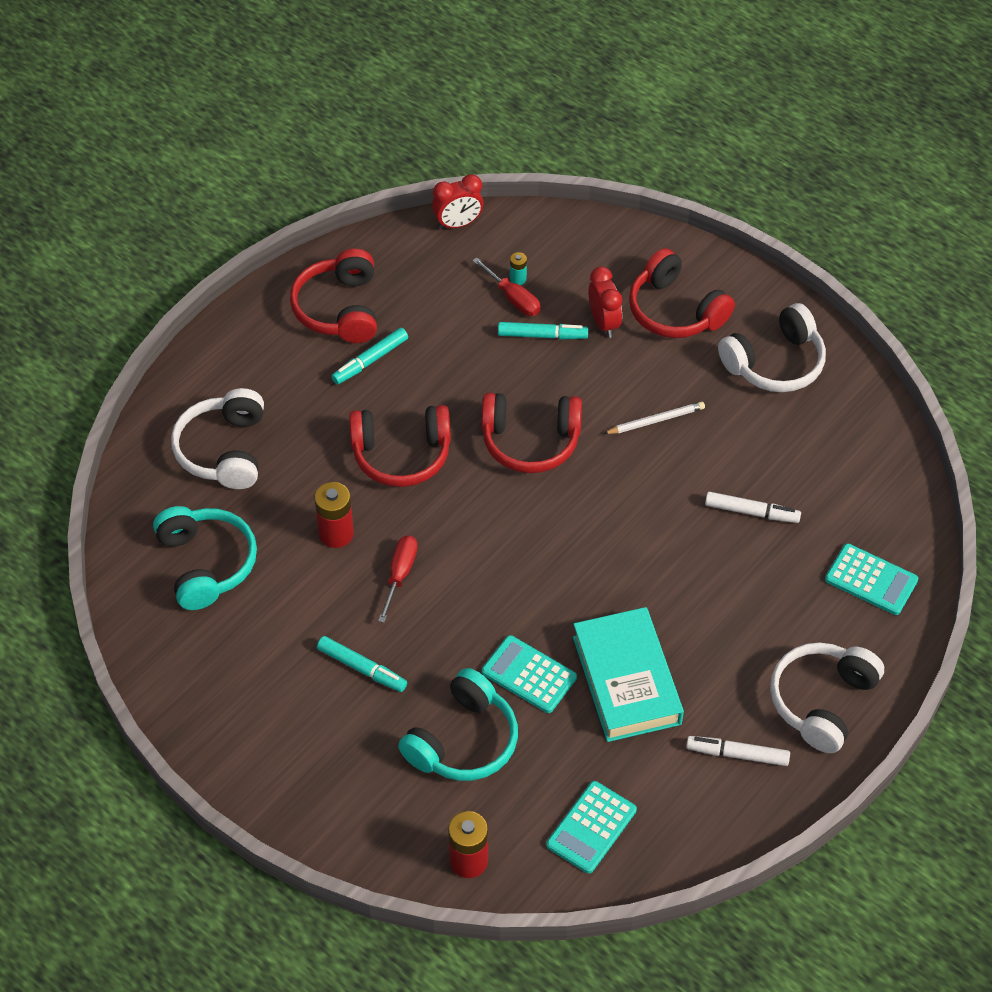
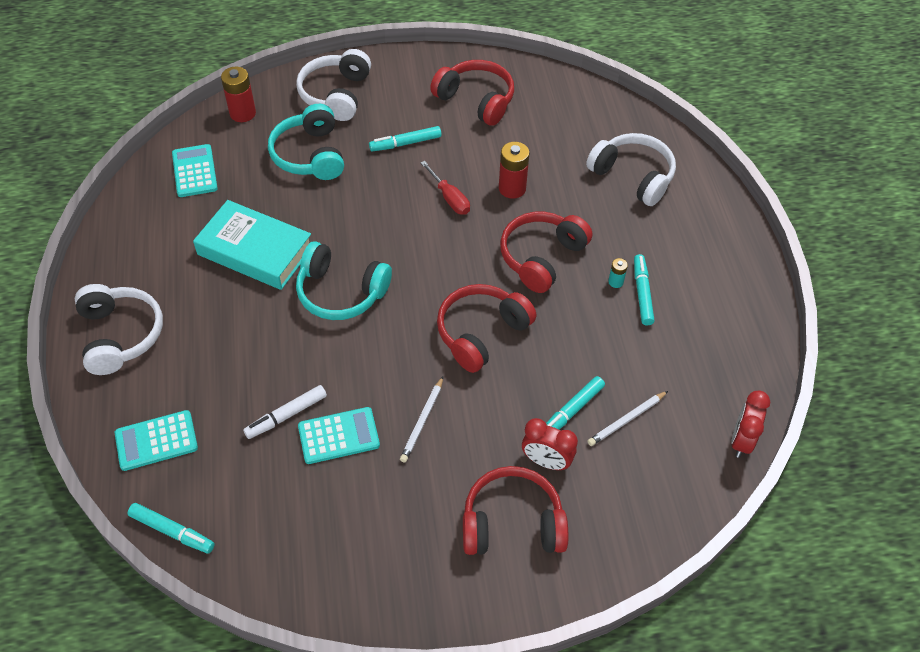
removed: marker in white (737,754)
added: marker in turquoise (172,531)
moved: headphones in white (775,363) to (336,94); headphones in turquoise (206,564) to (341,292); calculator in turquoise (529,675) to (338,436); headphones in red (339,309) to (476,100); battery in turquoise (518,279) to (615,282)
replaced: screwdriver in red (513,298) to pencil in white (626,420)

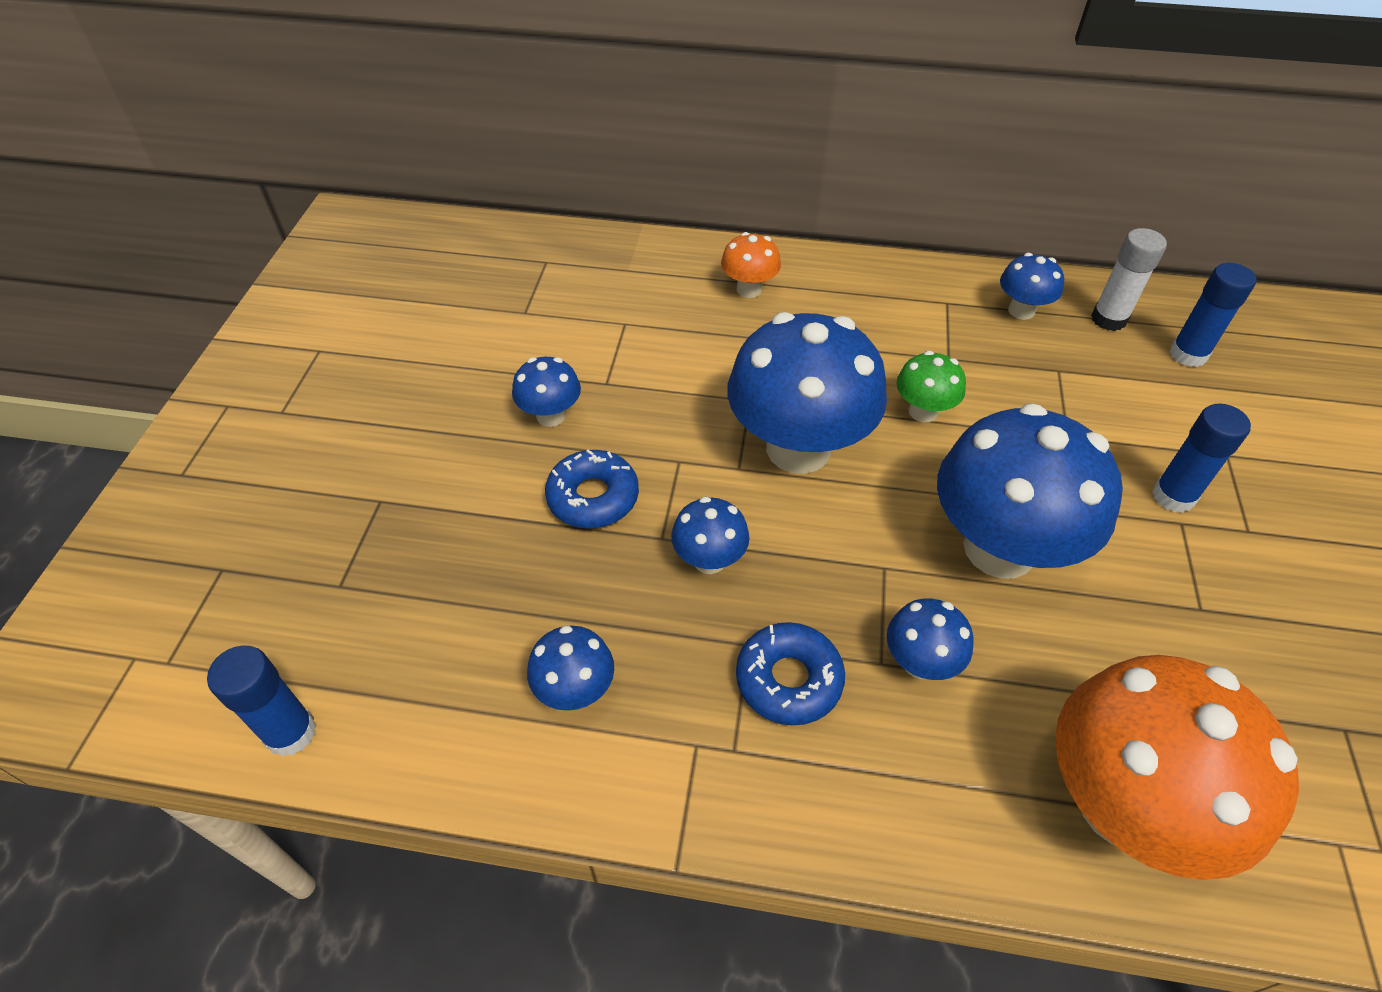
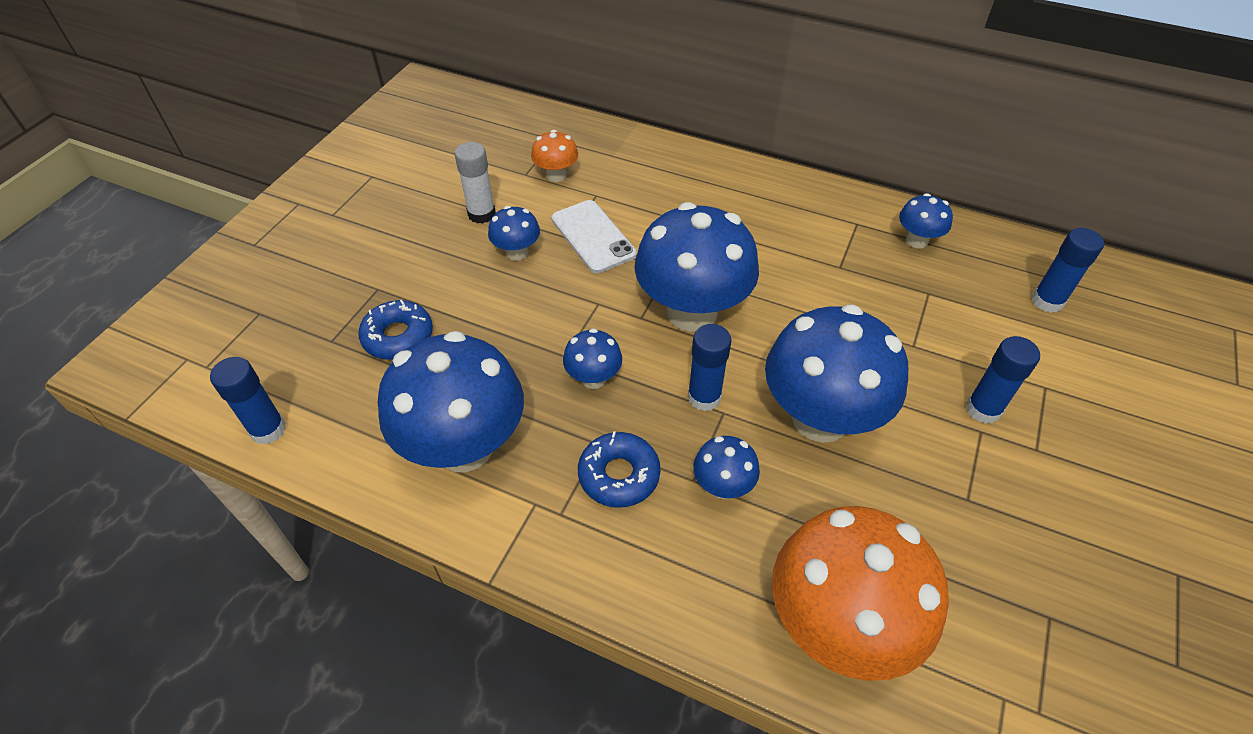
removed: mushroom in green (923,411)
added: phone in white (593,236); glue stick in blue (704,397)
moved: donut in blue (593,497) to (398,337); glue stick in white (1108,319) to (481,214); mushroom in orange (749,289) to (556,175)
resized: mushroom in blue (575,690) = (464,447) x2.16

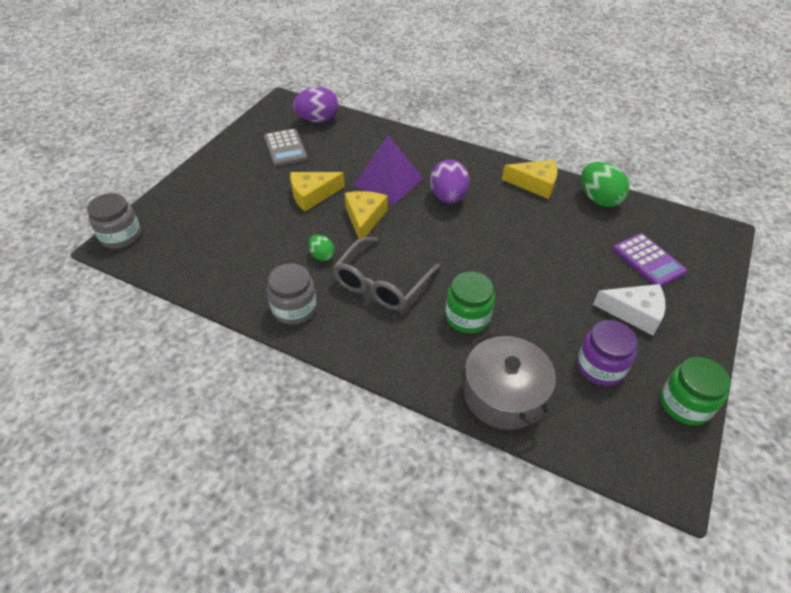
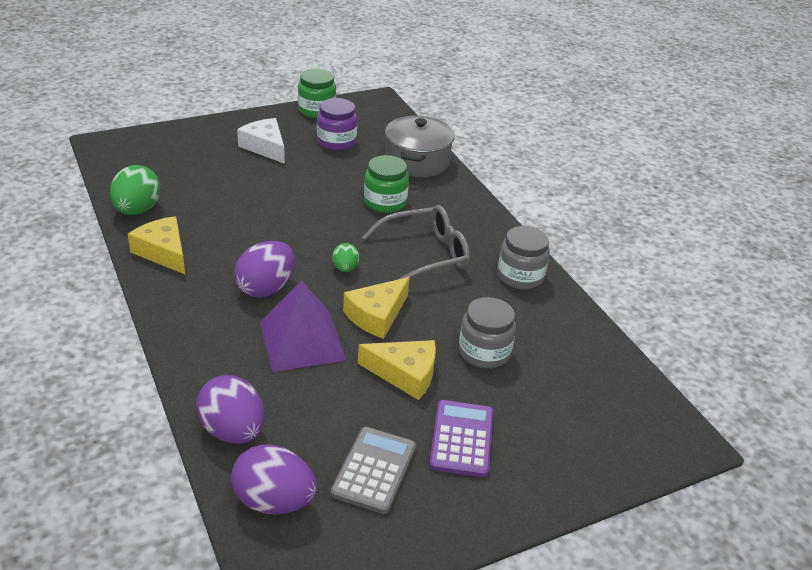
added: egg in purple (233,431)
moved: egg in green (322,256) to (345,268); calculator in purple (648,261) to (462,439); jar in grey (121,236) to (484,352)

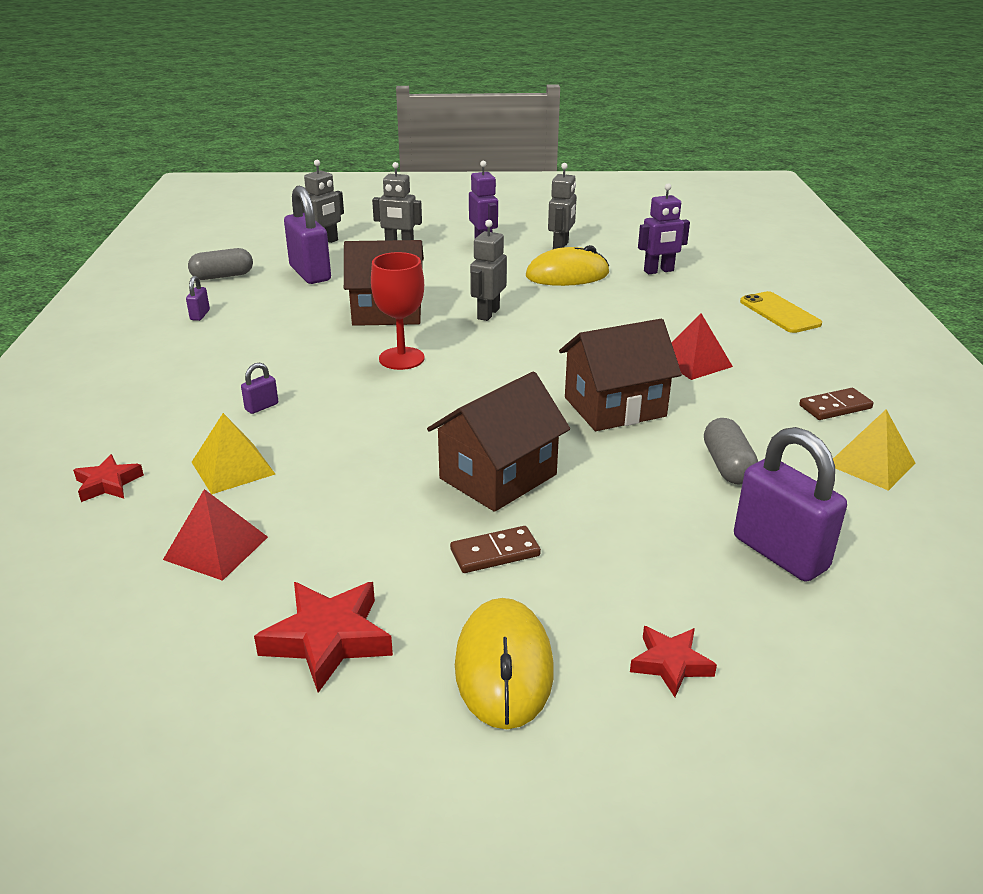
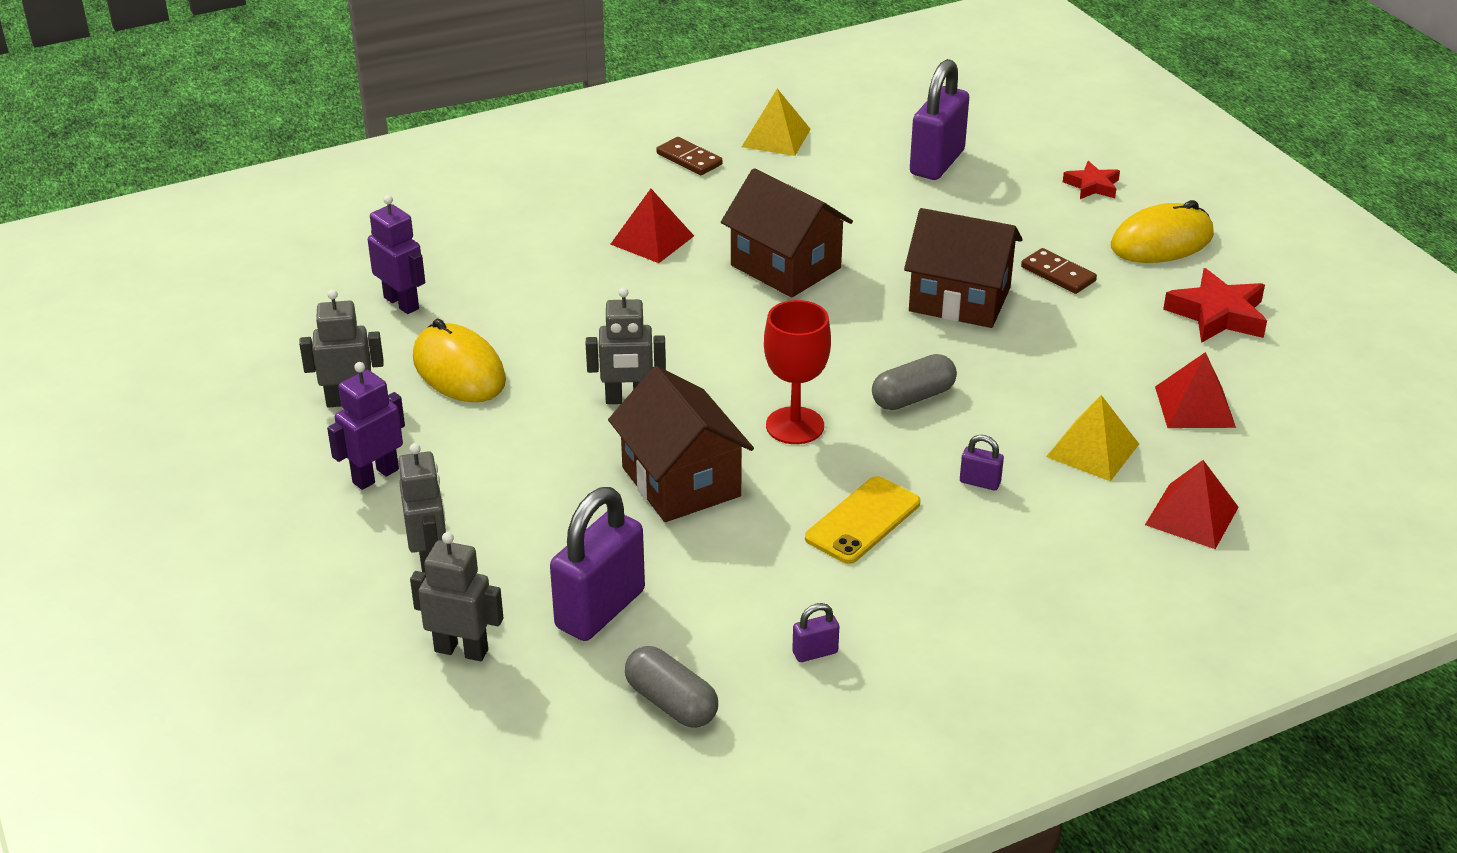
moved: phone in yellow (779,313) to (863,521); capsule in grey (727,466) to (913,397)
replaced: star in red (108,484) to pyramid in red (1191,515)

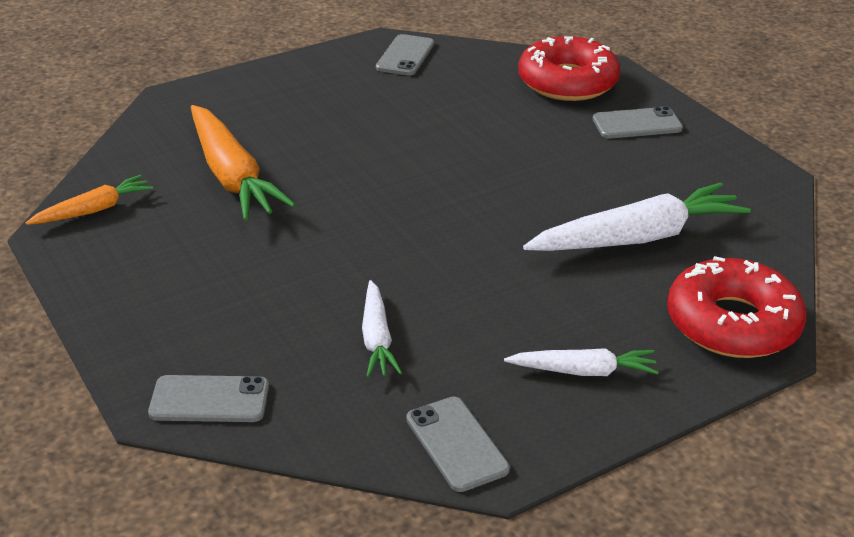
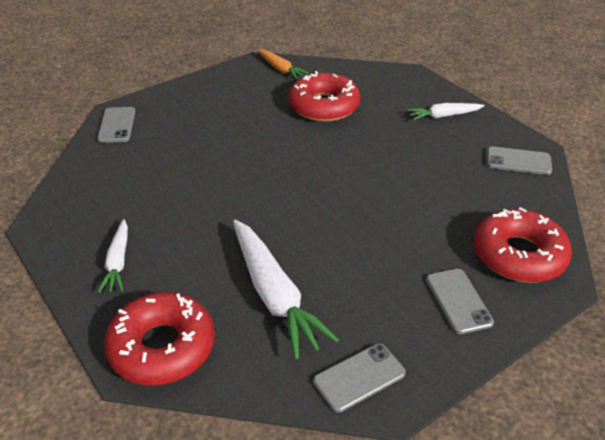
moved: phone in grey (457,444) to (359,377); carrot in white (377,338) to (444,116)
replaced: carrot in orange (232,176) to donut in red (324,106)

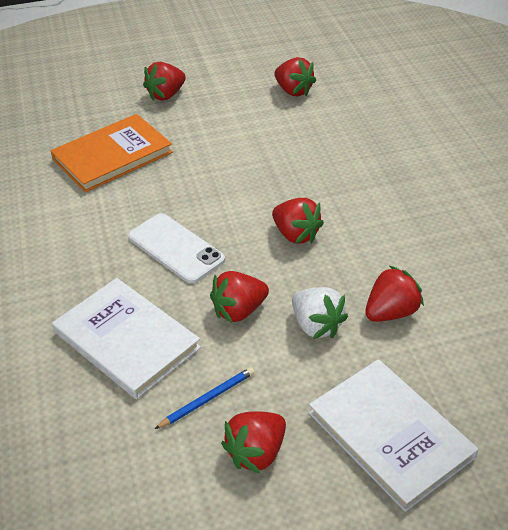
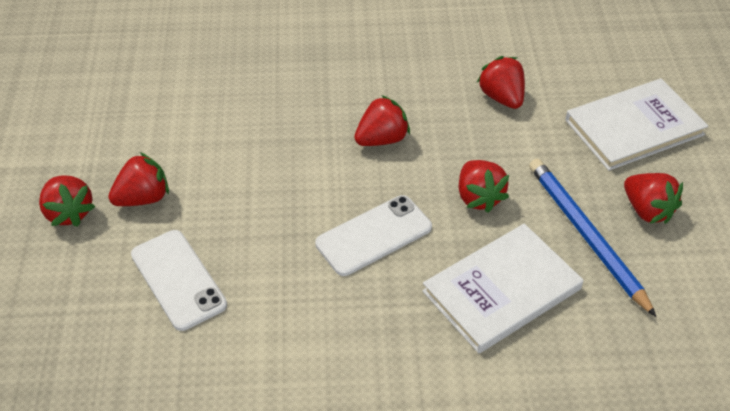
removed: strawberry in white (316,326)
moved: strawberry in red (293,91) to (143,198)
replaced: book in orange (112,156) to phone in white (178,279)
resized: pencil in blue (207,399) = (586,235) x1.95

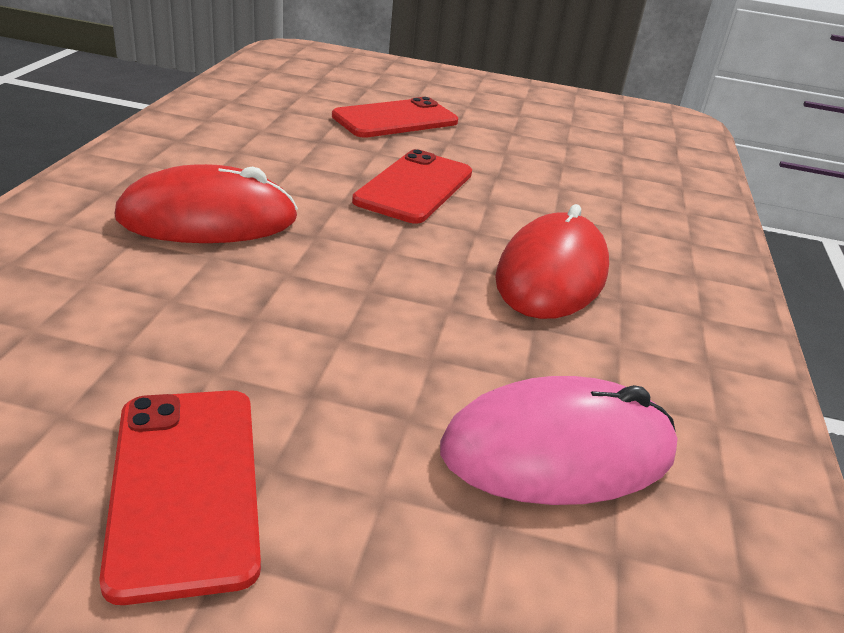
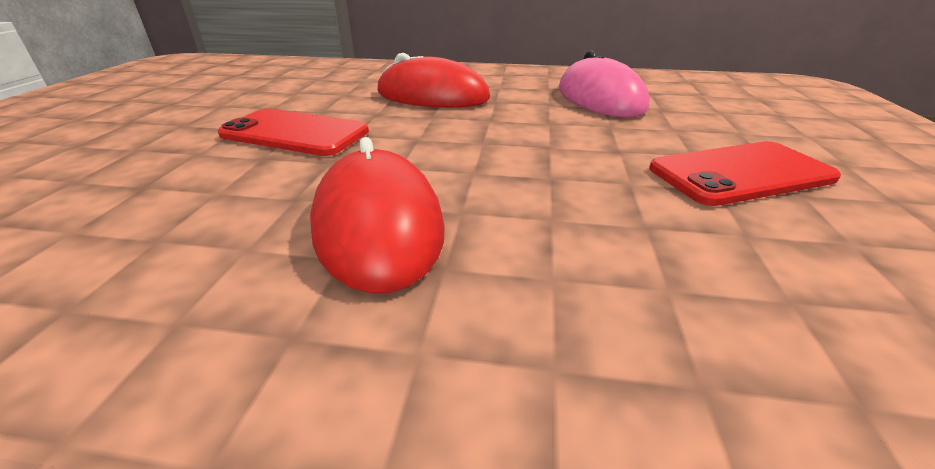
removed: phone in red (395,119)

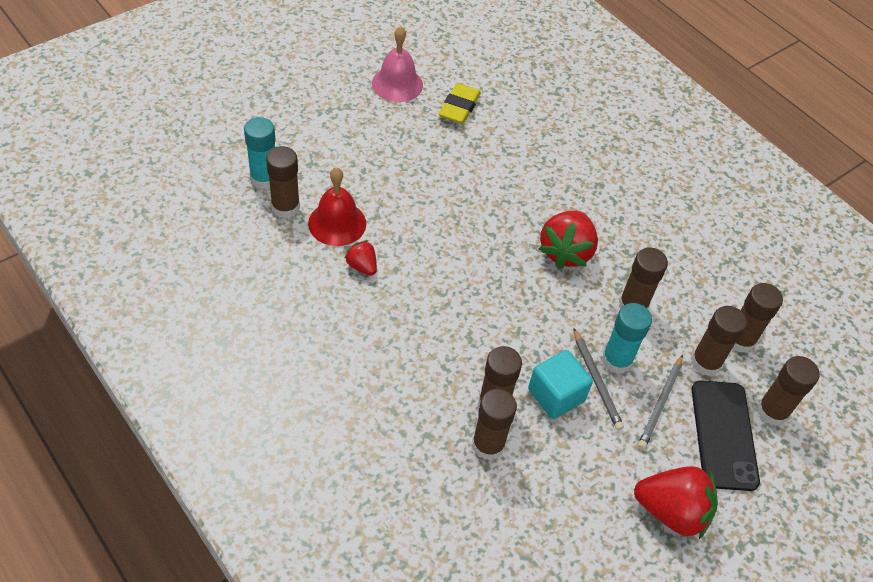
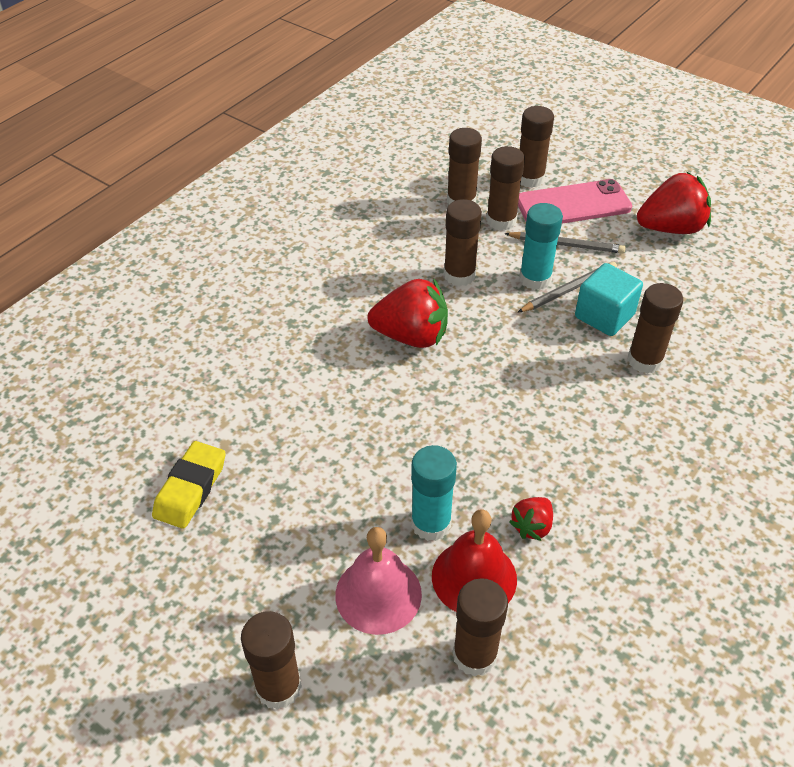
moved: glue stick in brown (488,445) to (278,687); bell in pink (397,84) to (378,594); glue stick in turquoise (264,178) to (431,523)
recoloured: phone in black (723,435) to phone in pink (573,204)
turned: eraser in yellow (459,107) = (190,488) 75 degrees counterclockwise; strawberry in red (671,511) = (670,228) 75 degrees clockwise

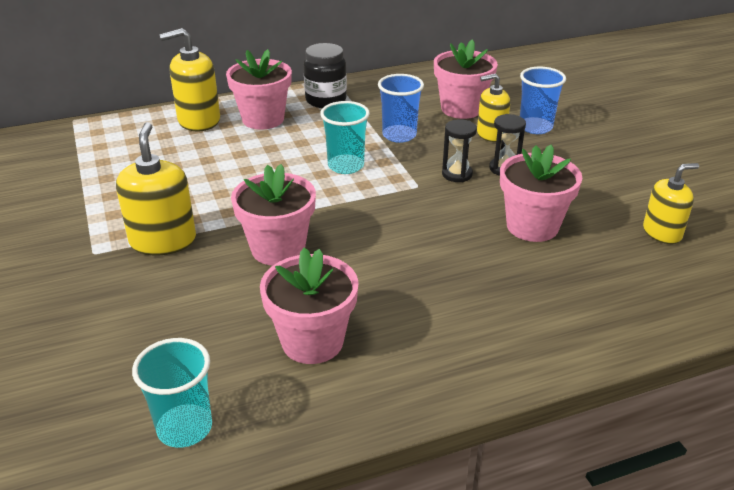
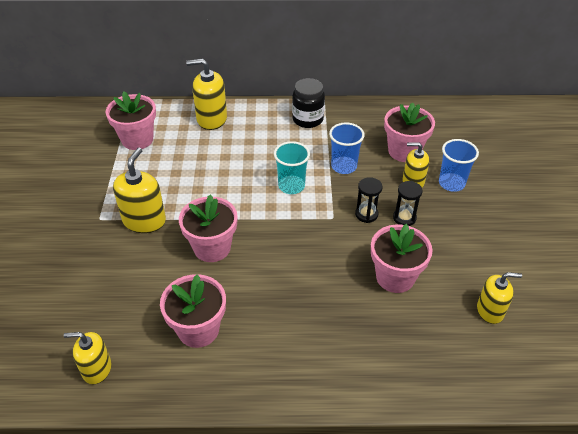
moved: flower pot in pink (263,119) to (137,139)
replaced: cup in turquoise (184,428) to soap dispenser in yellow (97,369)

